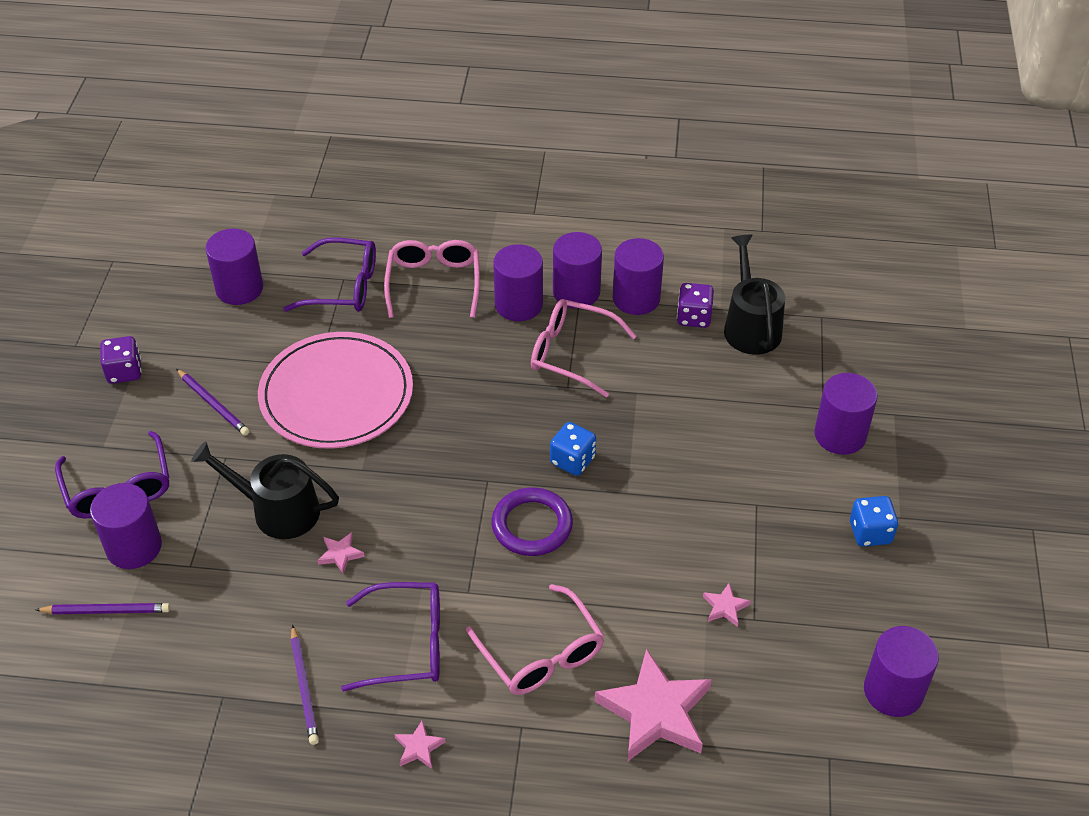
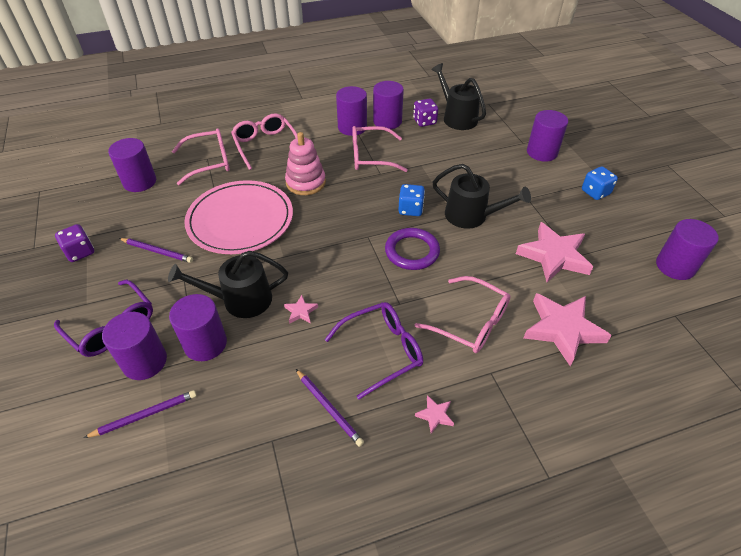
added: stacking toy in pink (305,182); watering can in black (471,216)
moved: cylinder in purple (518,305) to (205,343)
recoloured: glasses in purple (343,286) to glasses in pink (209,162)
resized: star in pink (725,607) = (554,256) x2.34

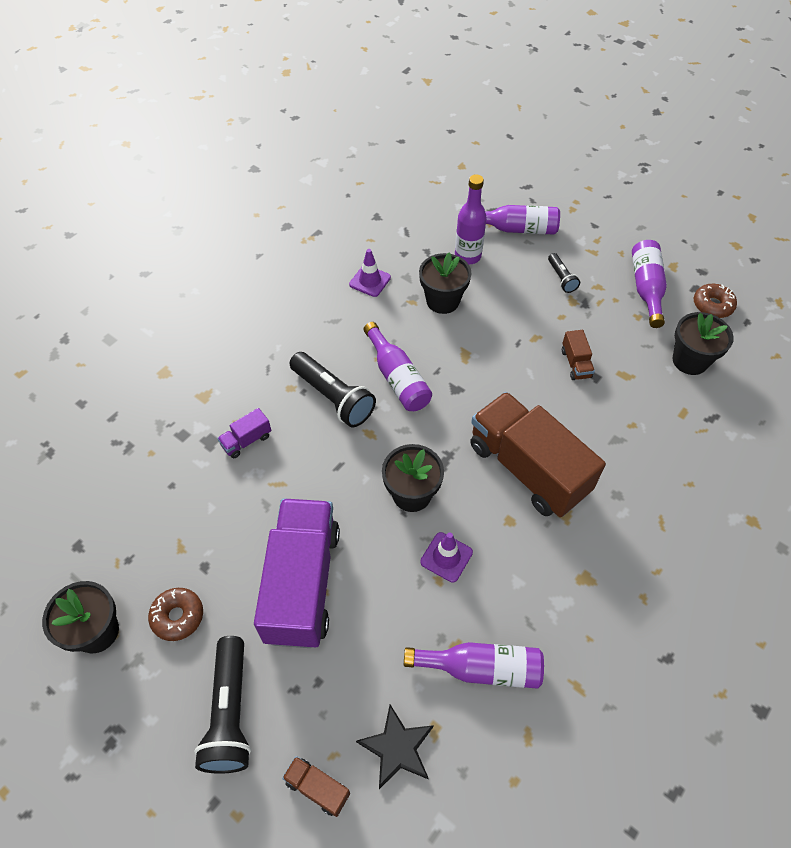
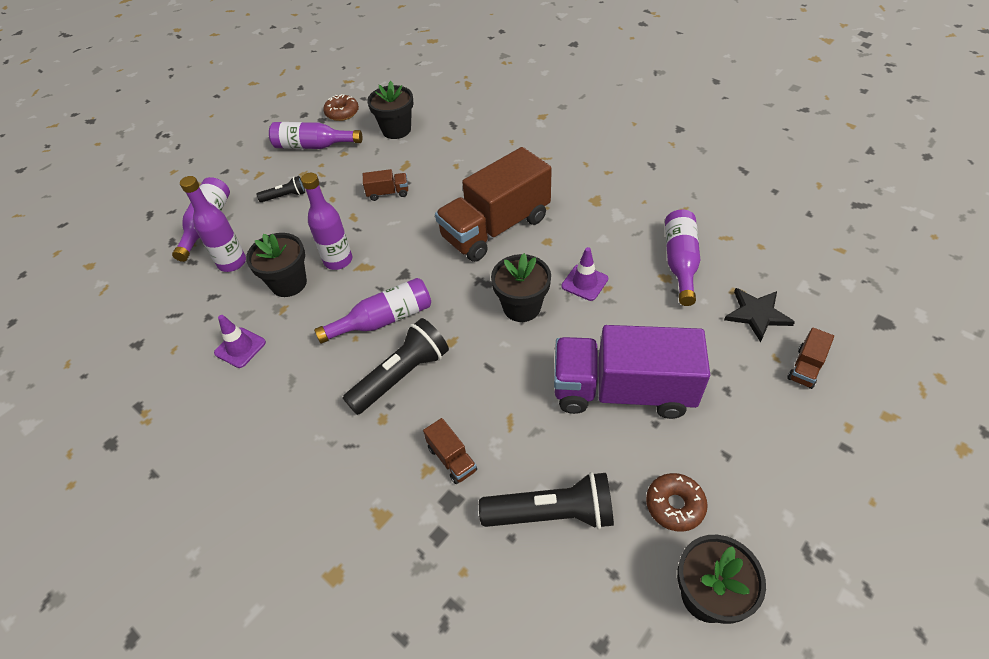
added: bottle in purple (338,260)
moved: flashlight in black (229,713) to (552,514)
recoloured: truck in purple (246,440) to truck in brown (452,459)

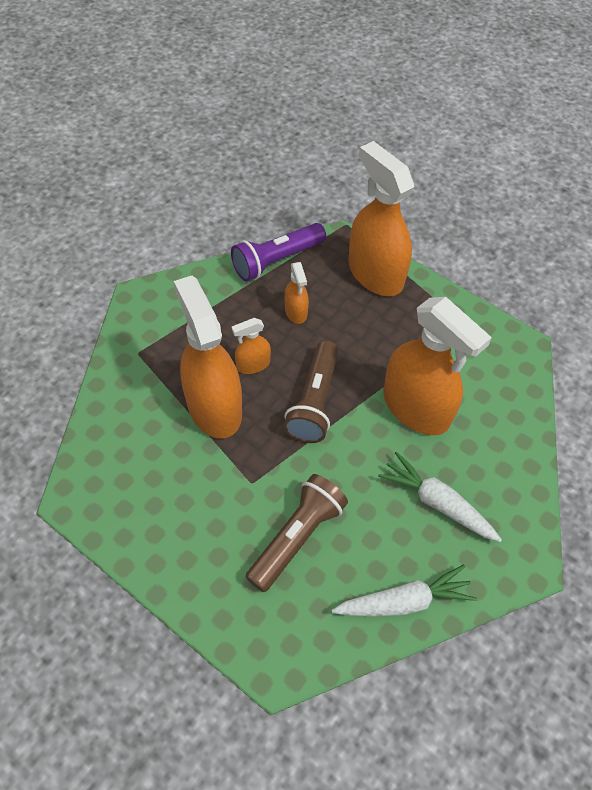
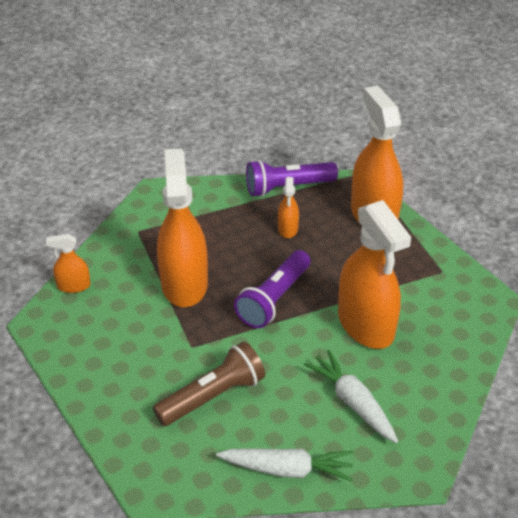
moved: spray bottle in orange (253,364) to (73,286)
recoloured: flashlight in brown (314,402) to flashlight in purple (273,299)

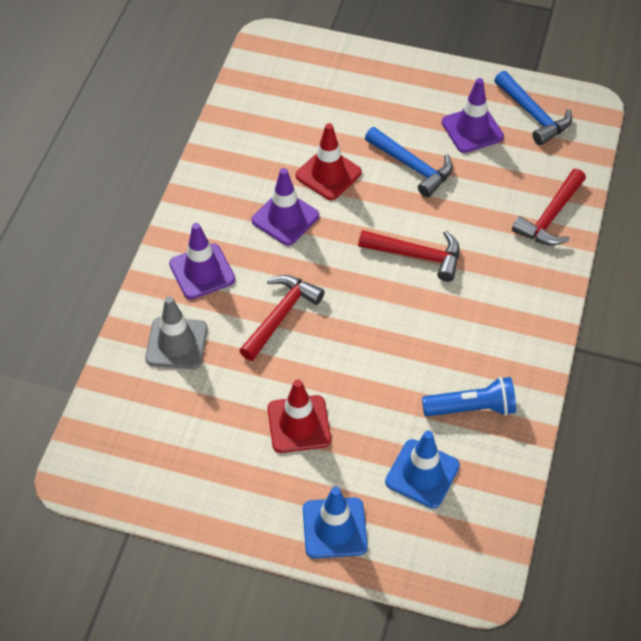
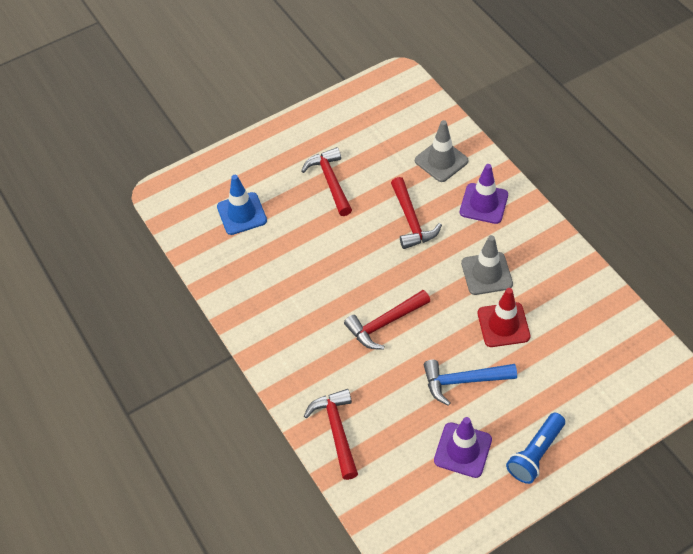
removed: traffic cone in blue (334,528); hammer in blue (533,115)
moved: flashlight in blue (471,408) to (535,454)
replaced: traffic cone in red (299,424) to hammer in red (330,181)
recoloured: traffic cone in purple (285,218) to traffic cone in grey (486,273)

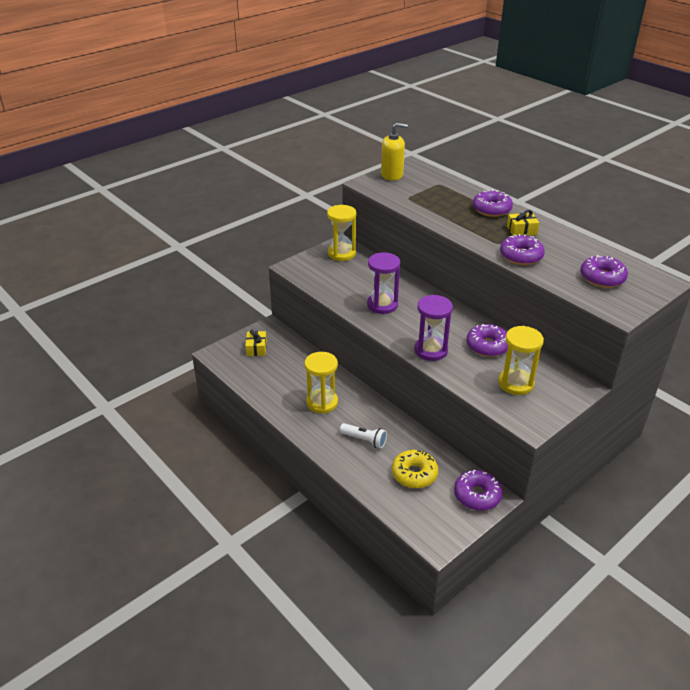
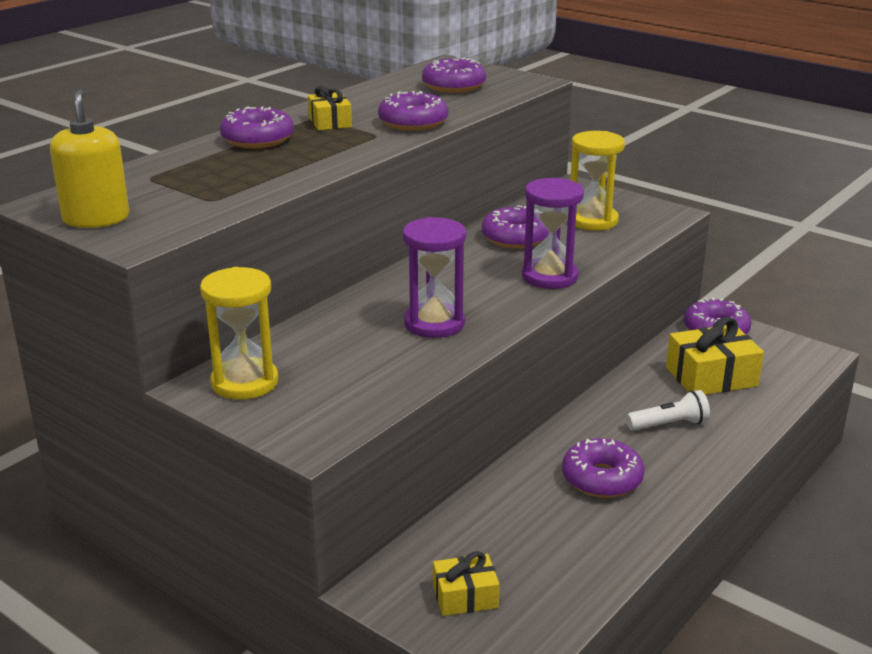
replaced: hourglass in yellow (322,402) to donut in purple (602,479); donut in yellow (414,474) to gift in yellow (711,377)
turned: flashlight in white (364,440) = (669,424) 60 degrees clockwise

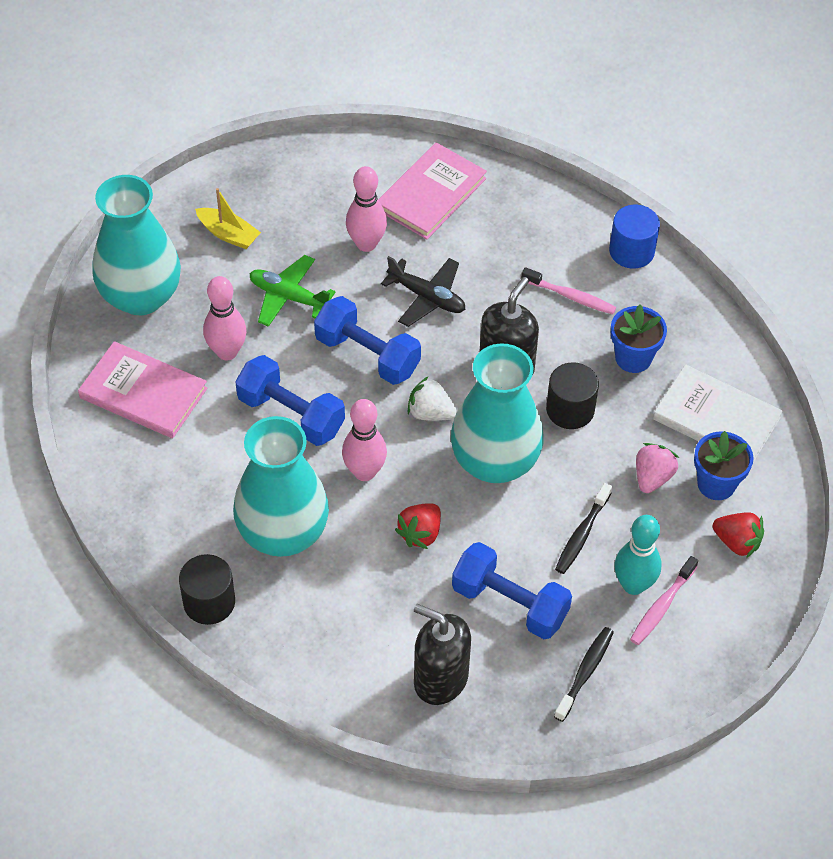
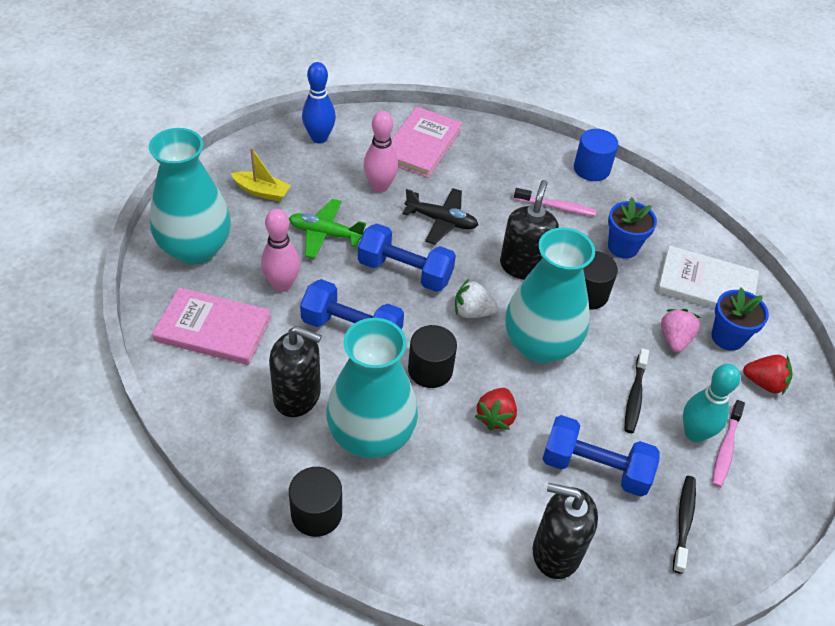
added: soap dispenser in black (297,395); bowling pin in blue (319,138)
replaced: bowling pin in pink (364,472) to cylinder in black (430,370)

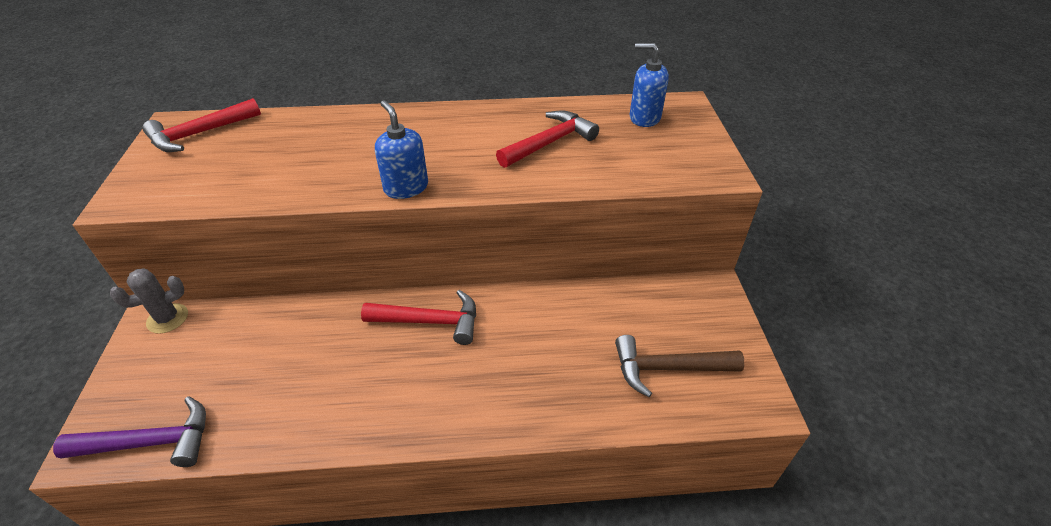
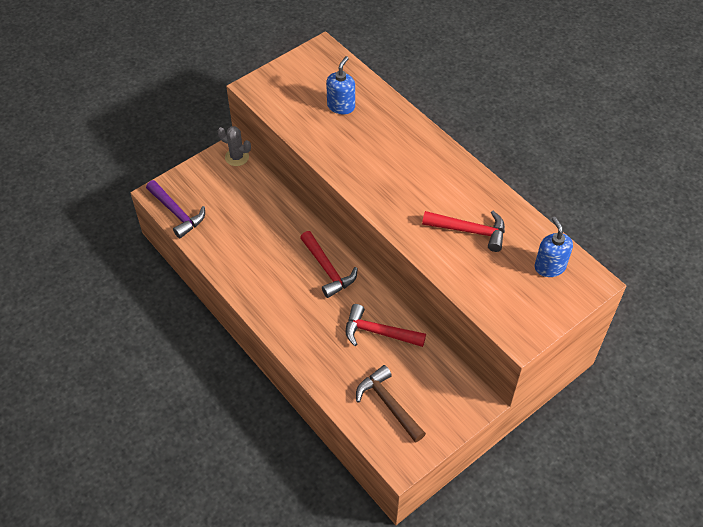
moved: soap dispenser in blue (406,187) to (341,106); hammer in red (199,134) to (378,332)

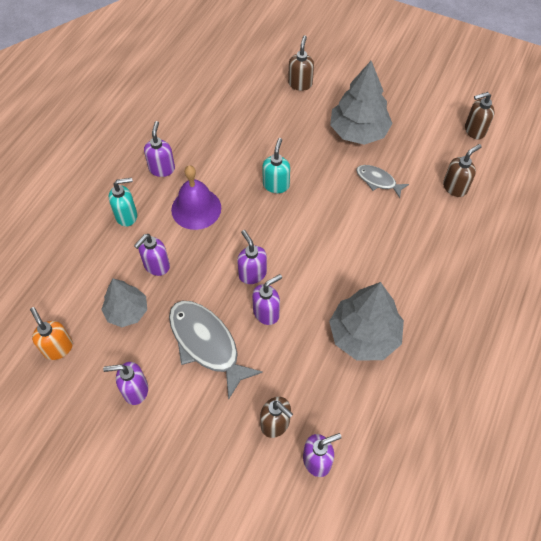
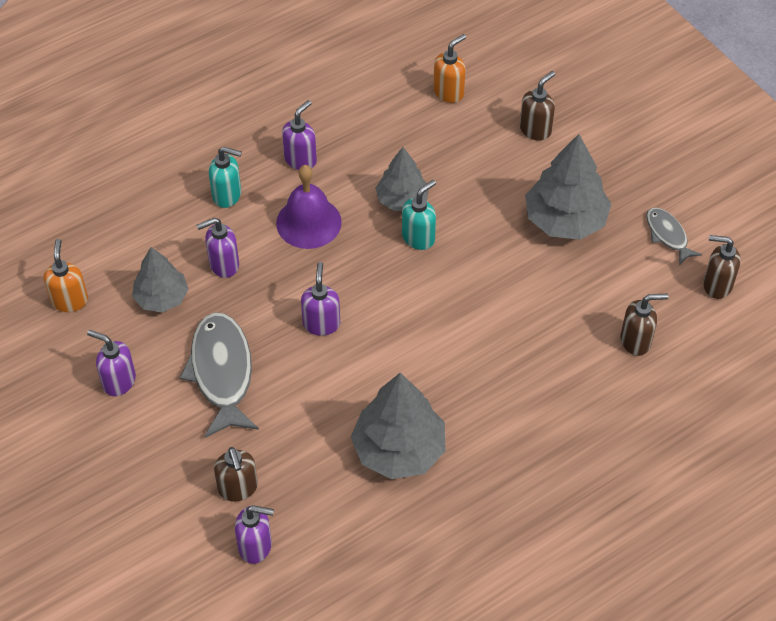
removed: soap dispenser in purple (266,313)
added: tree in grey (402,200); soap dispenser in orange (449,92)
moved: fish in grey (378,181) to (667,235)

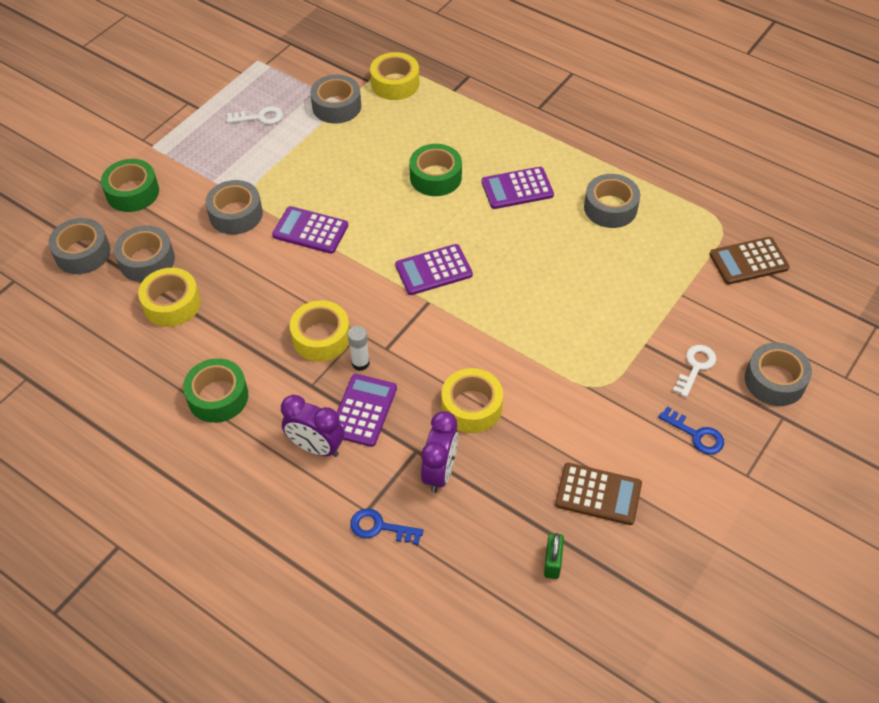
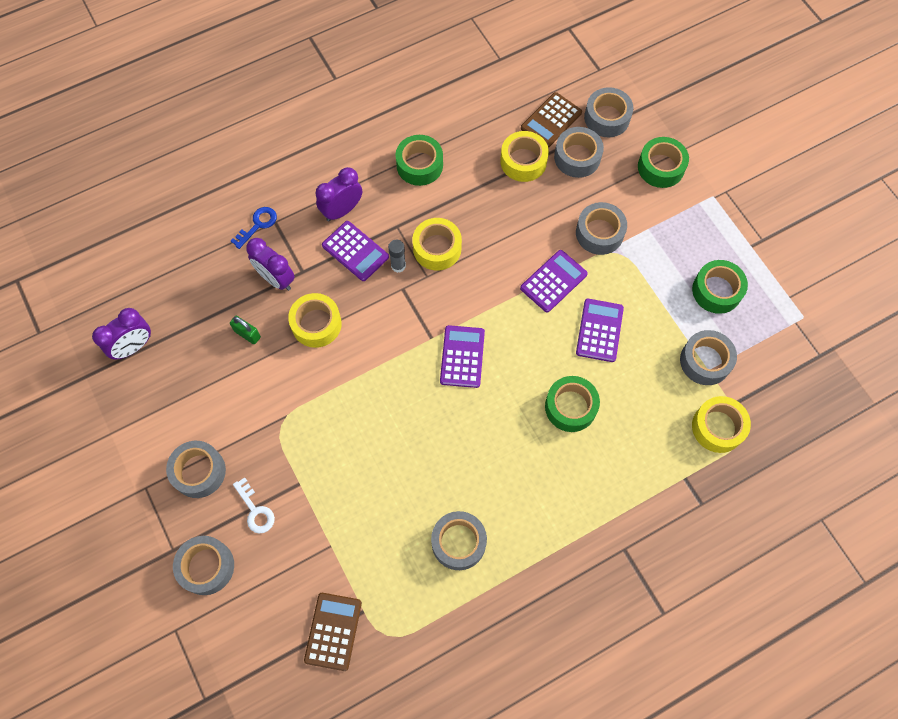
added: clock in purple (133,347)
moved: padlock in green (552,562) to (247,334); calculator in brown (598,494) to (551,120); calculator in purple (517,188) to (599,330)
replaced: key in blue (696,434) to tape in grey (199,471); key in white (259,117) to tape in green (716,291)
recoloured: glue stick in white (360,363) to glue stick in grey (398,266)

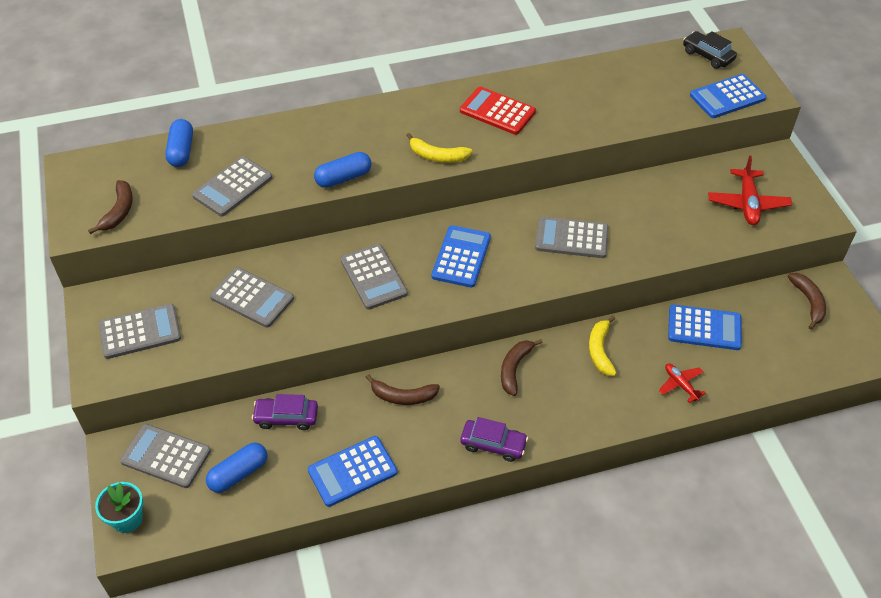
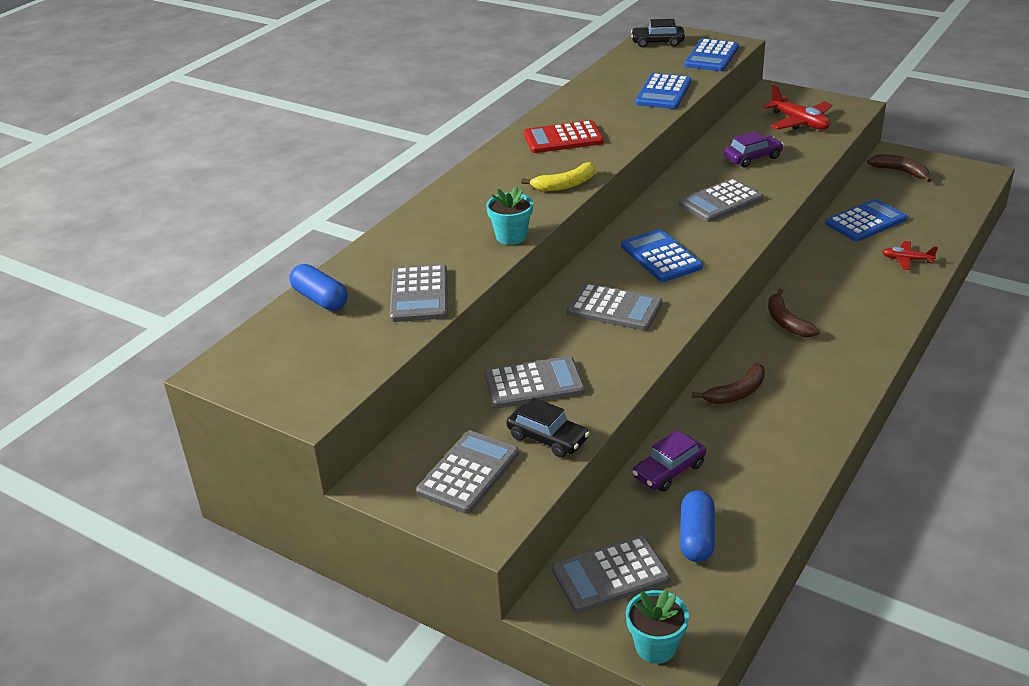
removed: banana in brown (119,211); banana in yellow (600,350)
added: car in black (547,438)
moved: calculator in blue (352,471) to (663,92); car in purple (493,444) to (752,158)
replaced: capsule in blue (343,178) to flower pot in turquoise (511,236)

